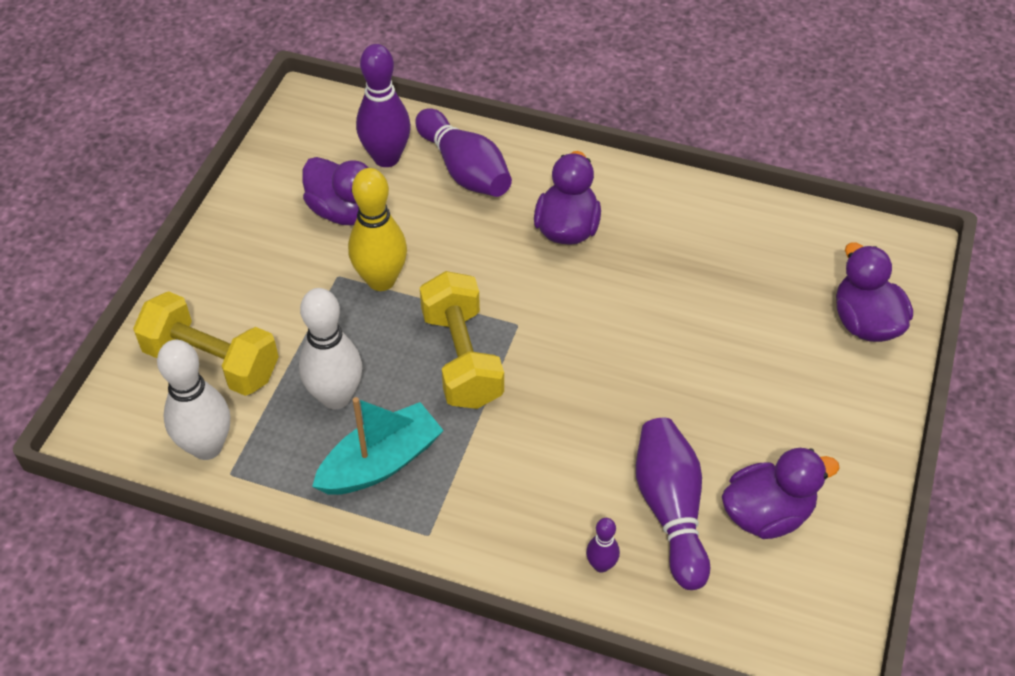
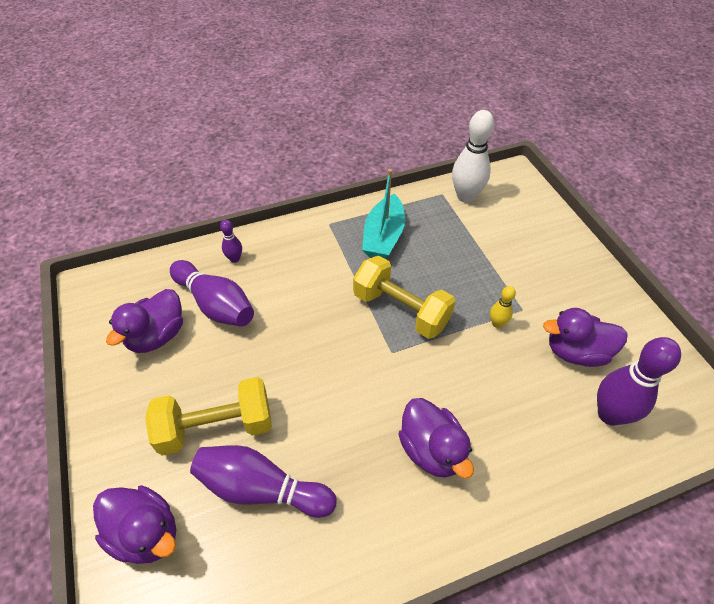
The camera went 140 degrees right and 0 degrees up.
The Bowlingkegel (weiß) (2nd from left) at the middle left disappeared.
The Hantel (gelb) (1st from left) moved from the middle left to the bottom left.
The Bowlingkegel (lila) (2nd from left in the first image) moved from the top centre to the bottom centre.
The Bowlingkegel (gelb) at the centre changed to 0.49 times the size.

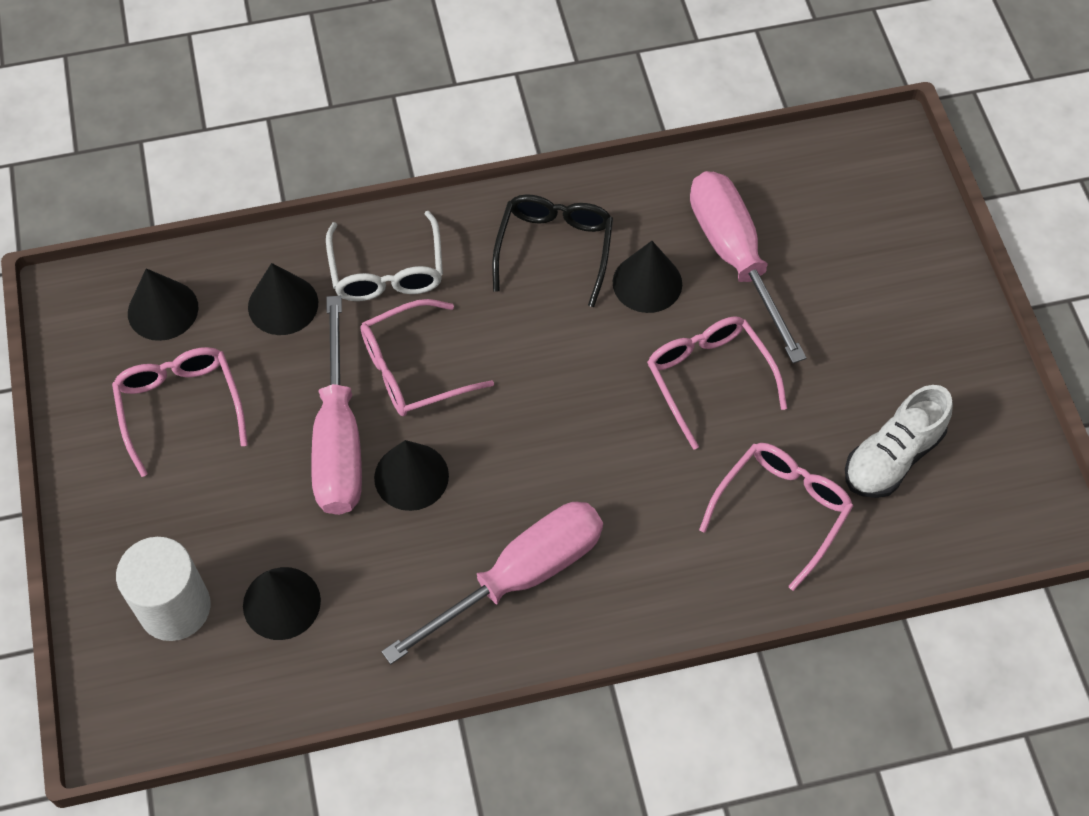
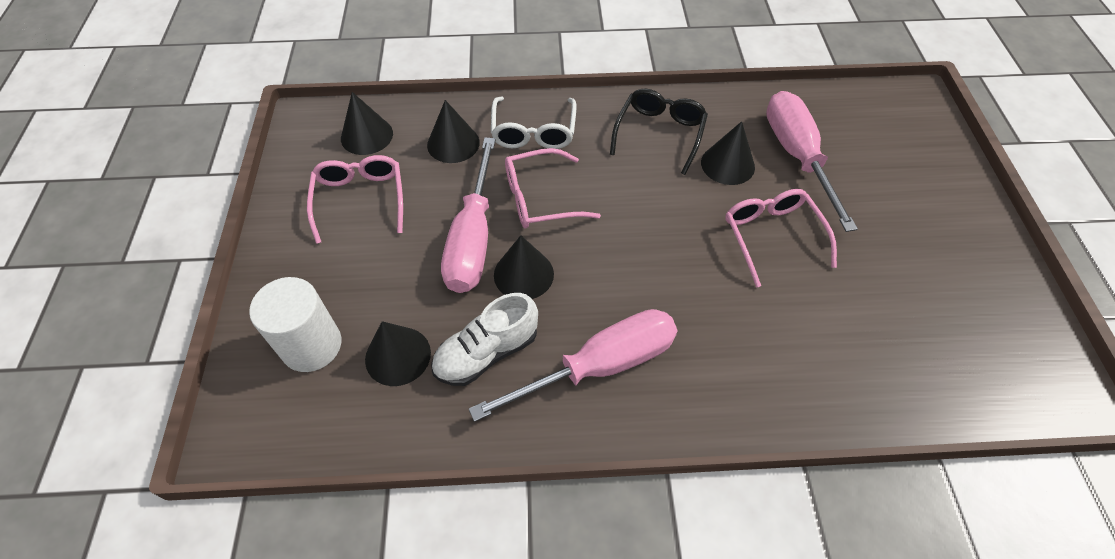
The camera went 10 degrees right and 5 degrees down.
The Brille (rosa) (4th from left) at the middle right disappeared.
The Schuh (weiß) moved from the middle right to the centre.

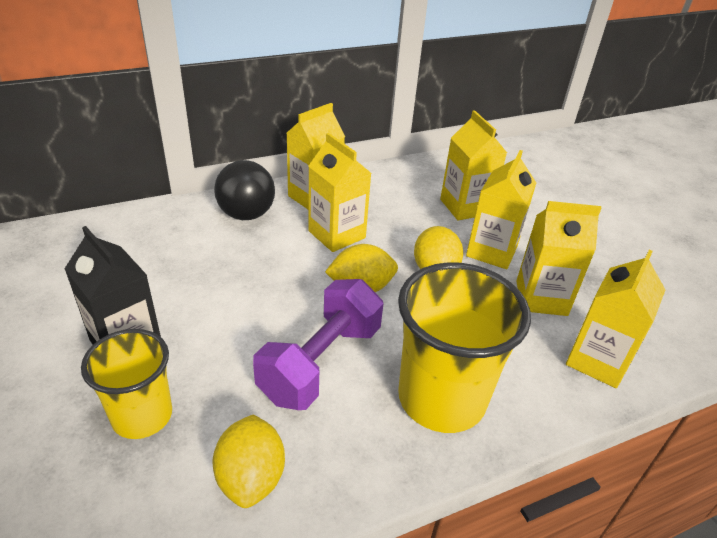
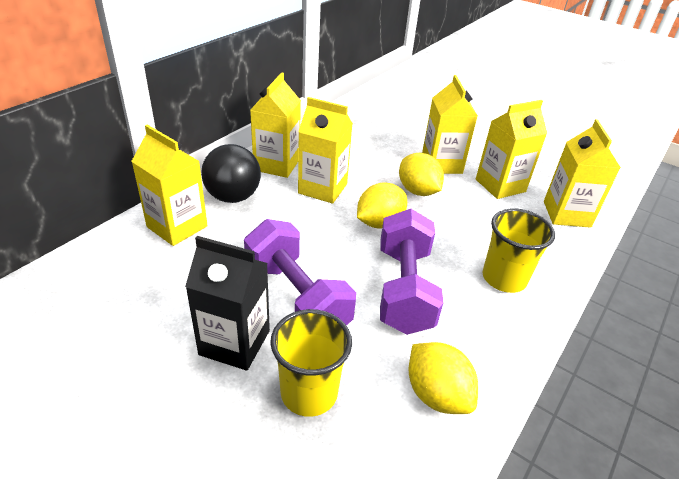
The camera went 30 degrees left and 0 degrees up.
The Hantel (lila) (1st from left) at the centre appeared.
The Getränkekarton (gelb) (3rd from left in the first image) moved from the top centre to the middle left.
The Becher (gelb) (2nd from left) at the centre changed to 0.62 times the size.

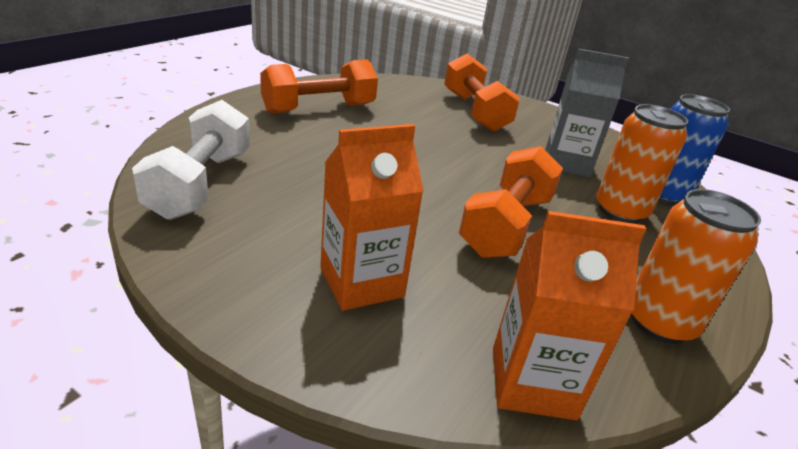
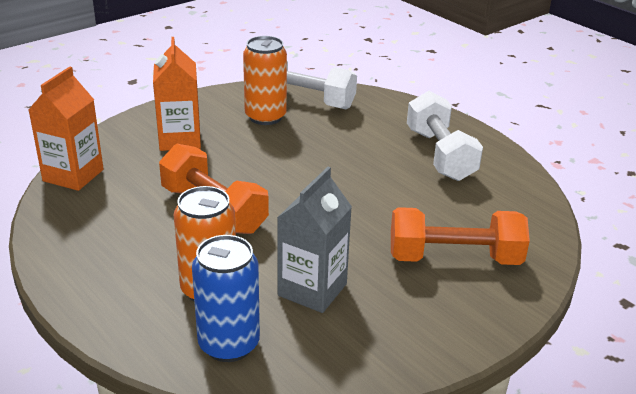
The camera went 110 degrees right and 0 degrees up.
The Dose (orange) (2nd from left) moved from the middle right to the top centre.
The Hantel (orange) (1st from left) at the top centre became the Hantel (weiß) (2nd from left) at the middle right.

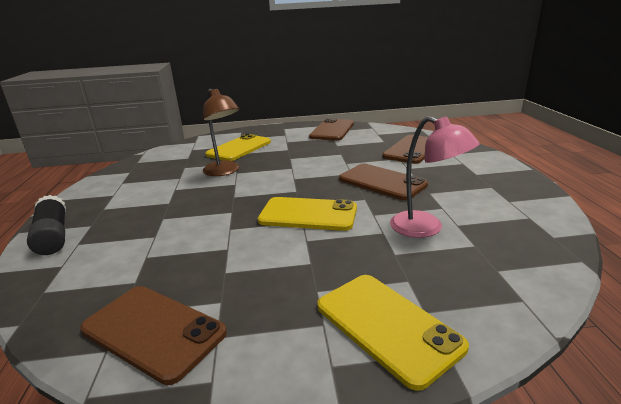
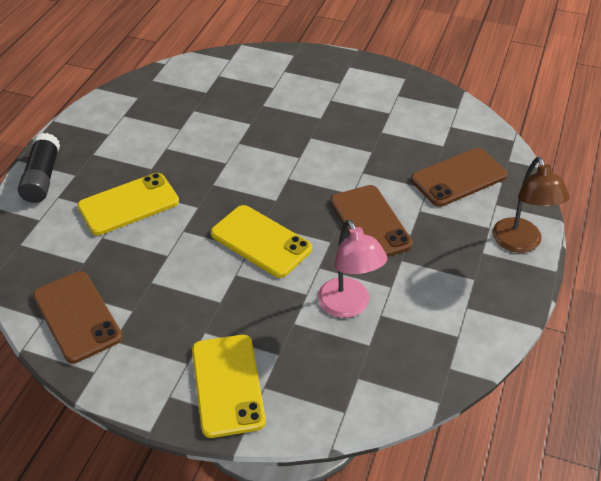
The camera went 25 degrees right and 20 degrees up.
The Handy (braun) (2nd from left) at the top centre disappeared.
The Lampe (braun) moved from the top centre to the middle right.
The Handy (gelb) (1st from left) moved from the centre to the middle left.

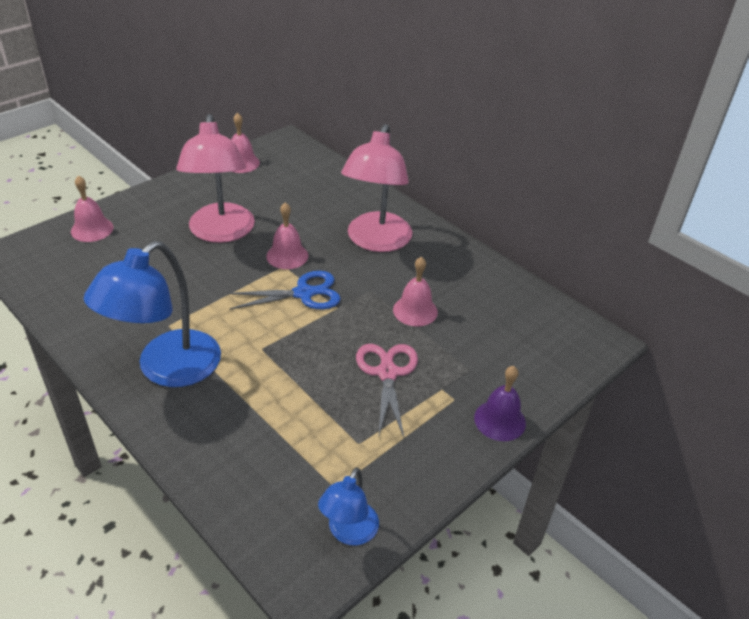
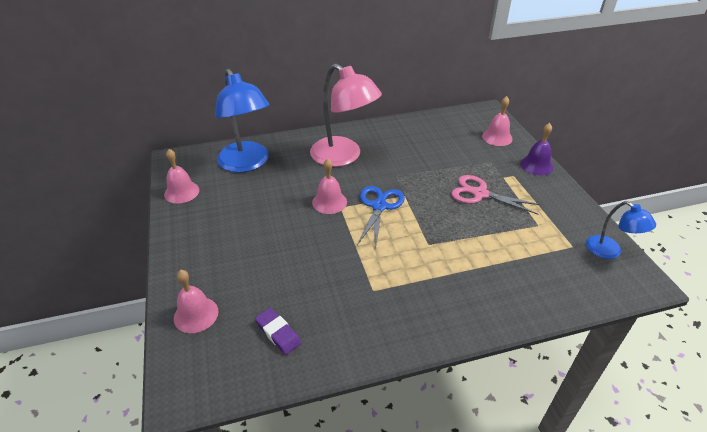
The camera went 60 degrees left and 0 degrees up.
The Lampe (rosa) (1st from left) at the top left disappeared.
The Radiergummi (lila) at the bottom centre appeared.
The Lampe (blau) (1st from left) moved from the middle left to the top centre.
The Glocke (rosa) (4th from left) moved from the centre to the top right.

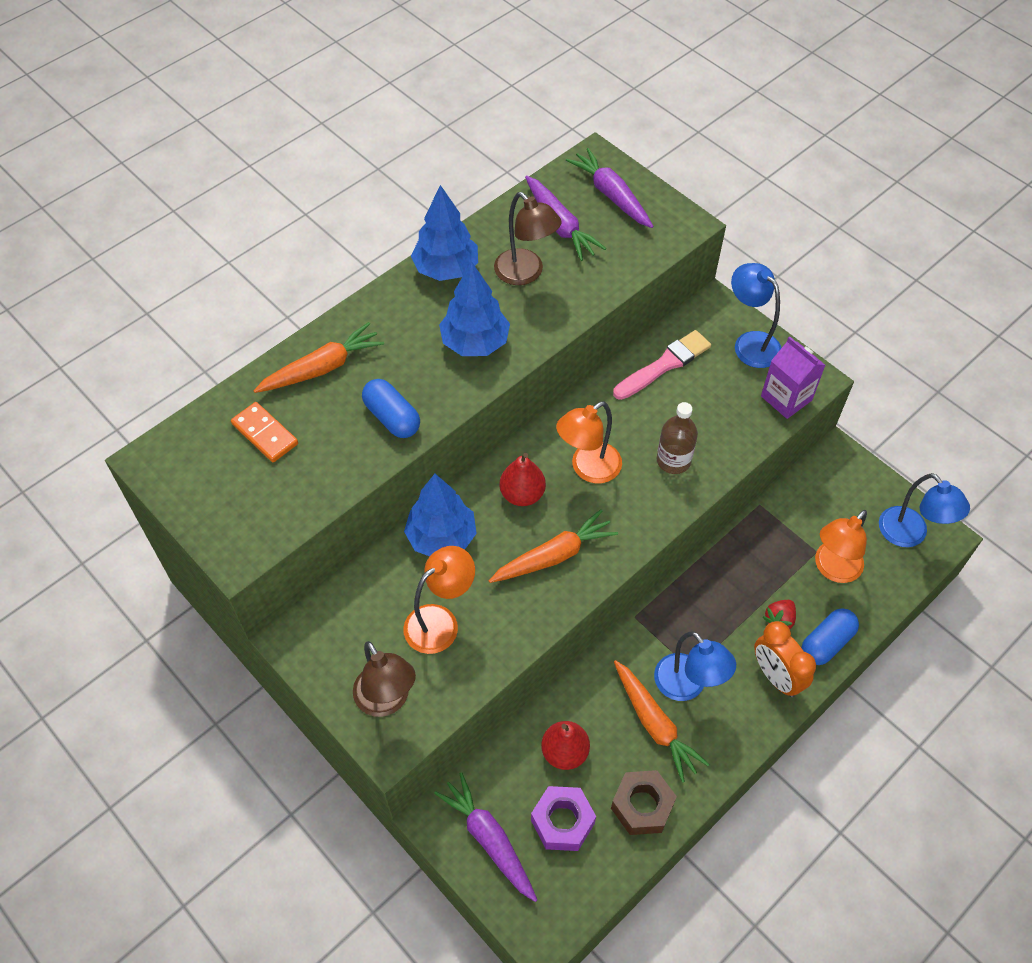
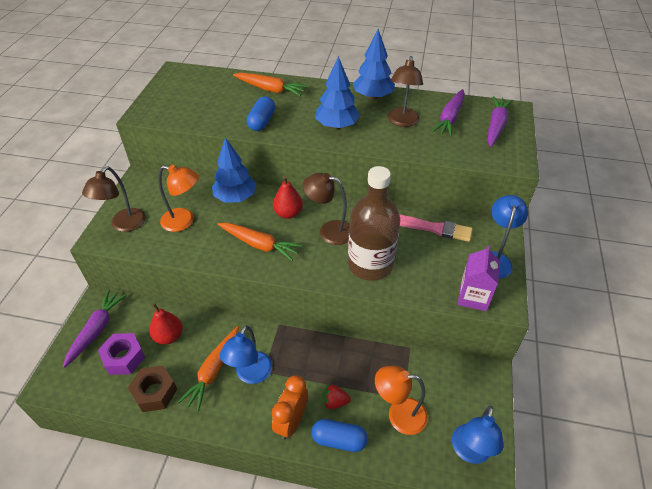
The camera went 55 degrees right and 10 degrees down.
The Dominostein (orange) at the middle left disappeared.
The Lampe (orange) (2nd from left) at the centre became the Lampe (braun) (2nd from left) at the centre.
The Flasche (braun) at the centre changed to 1.84 times the size.

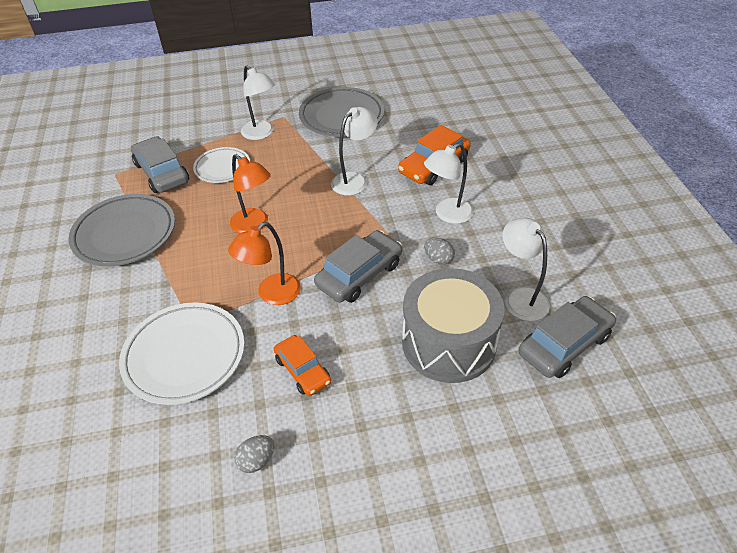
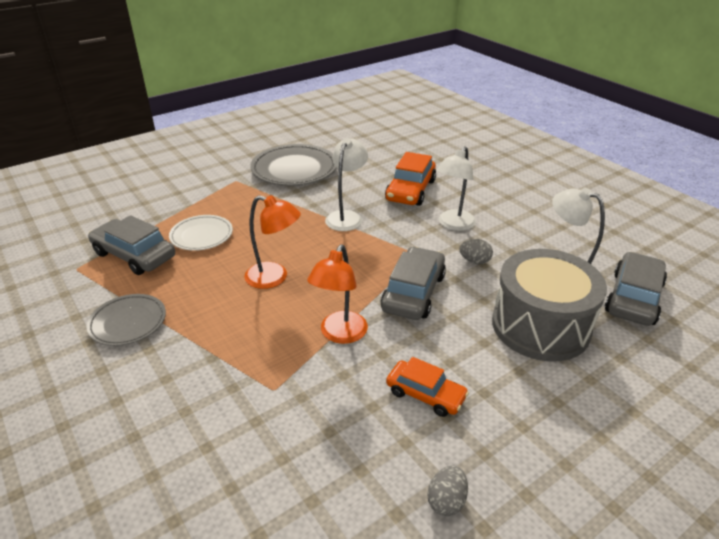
The camera went 25 degrees left and 10 degrees down.
The Teller (weiß) (1st from left) at the middle left disappeared.
The Lampe (weiß) (1st from left) at the top centre disappeared.
The Teller (grau) (1st from left) at the middle left changed to 0.61 times the size.

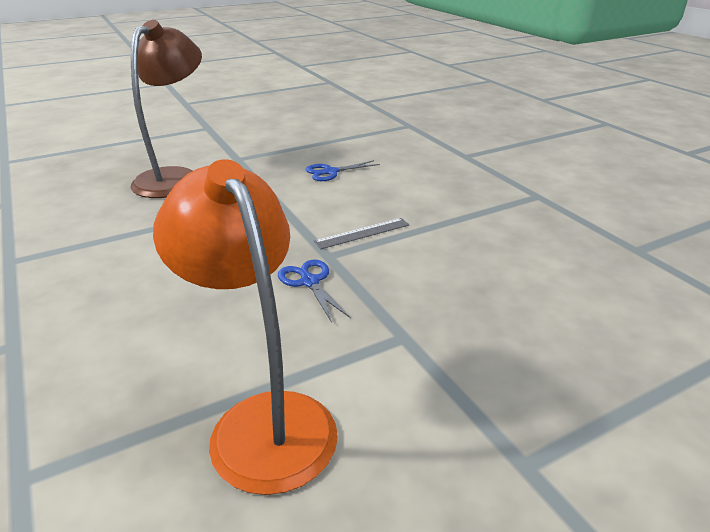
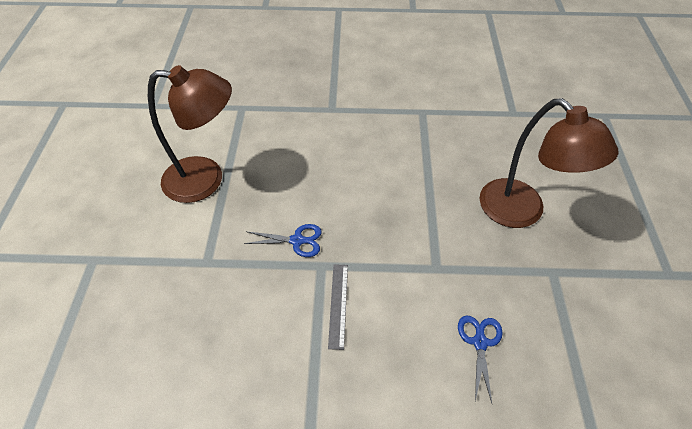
The camera went 120 degrees right and 20 degrees up.
The Lampe (orange) at the centre became the Lampe (braun) (1st from left) at the top left.

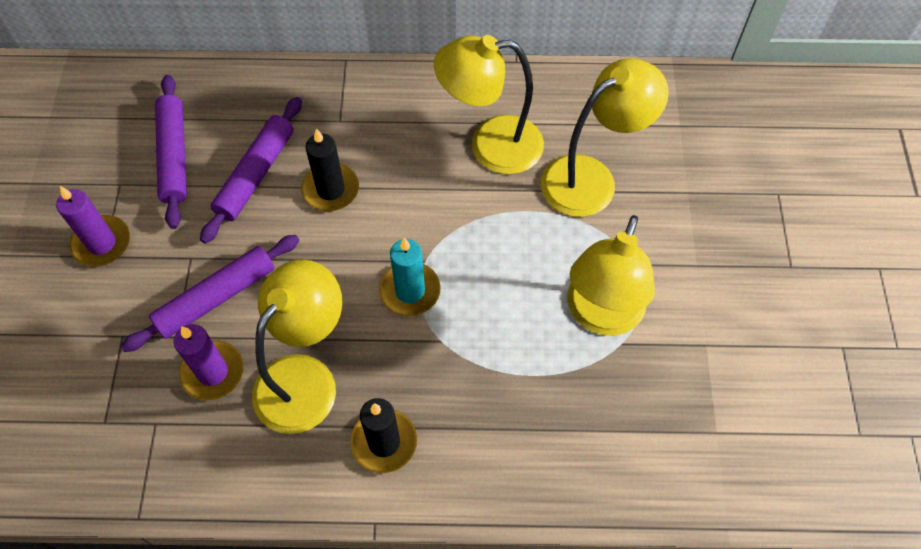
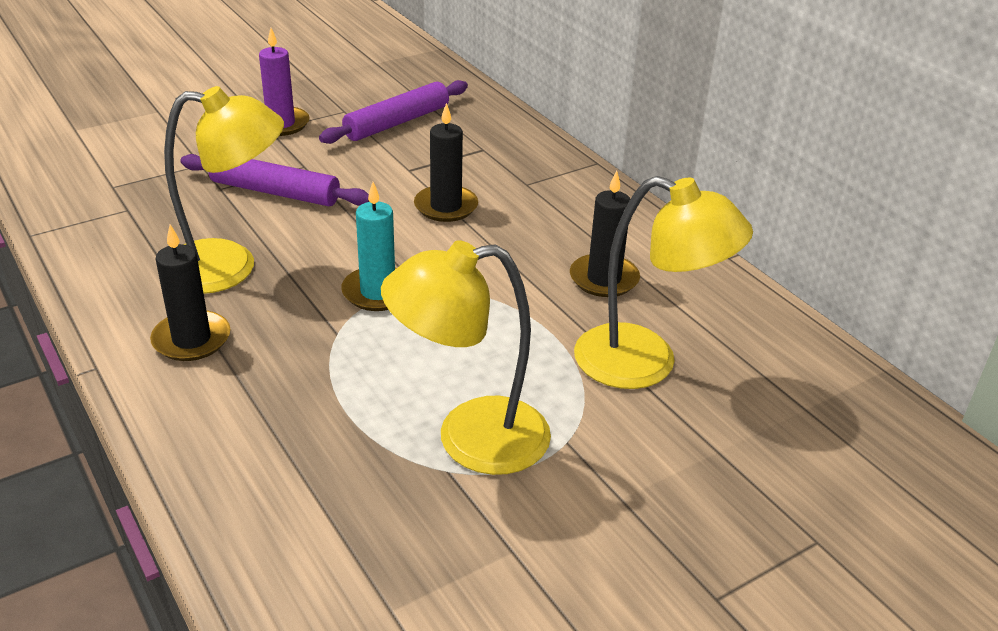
The camera went 55 degrees right and 25 degrees down.
The Kerze (lila) (2nd from left) at the middle left disappeared.
The Nudelholz (lila) (3rd from left) at the top left disappeared.
The Lampe (gelb) (2nd from left) at the top centre was replaced by the Kerze (schwarz) (3rd from left) at the centre.

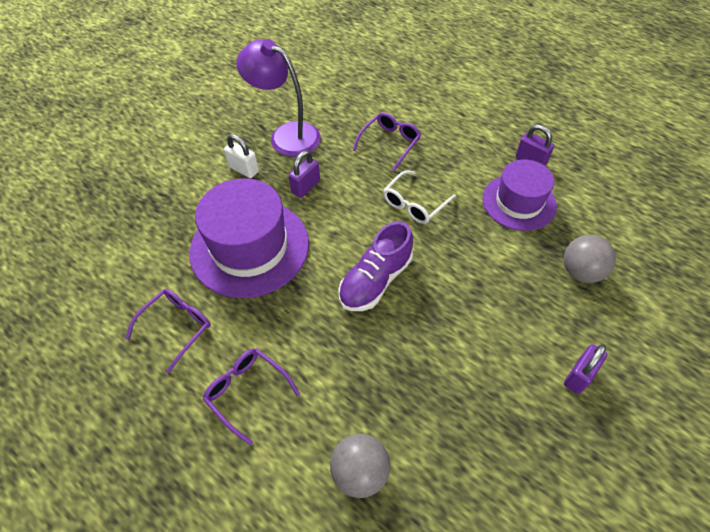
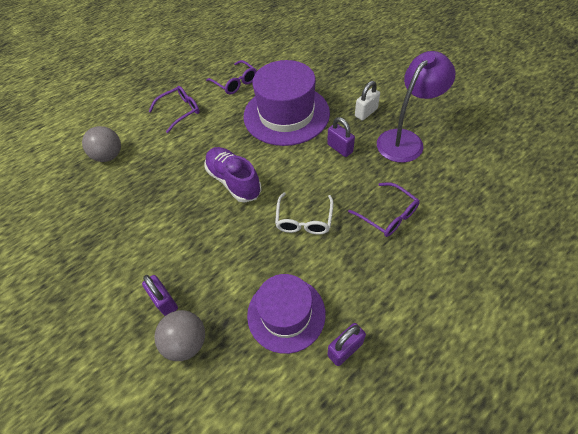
The camera went 105 degrees right and 0 degrees up.
The Vorhängeschloss (lila) (3rd from left in the first image) moved from the bottom right to the bottom left.
The Brille (weiß) at the centre turned 135 degrees counterclockwise.

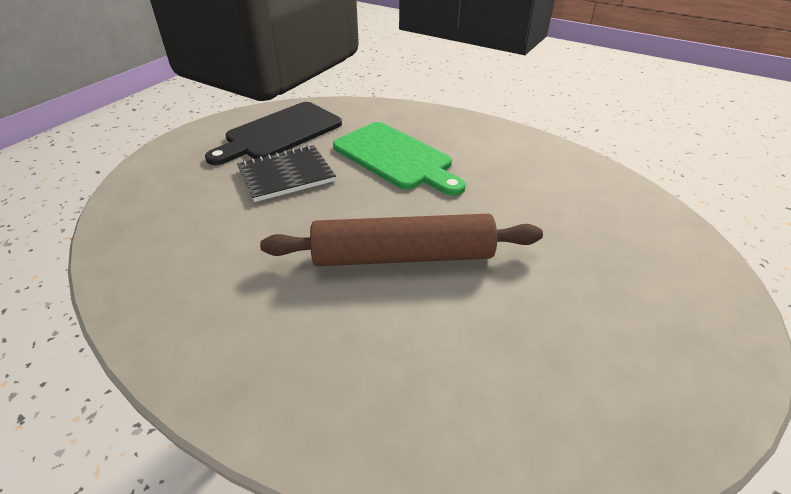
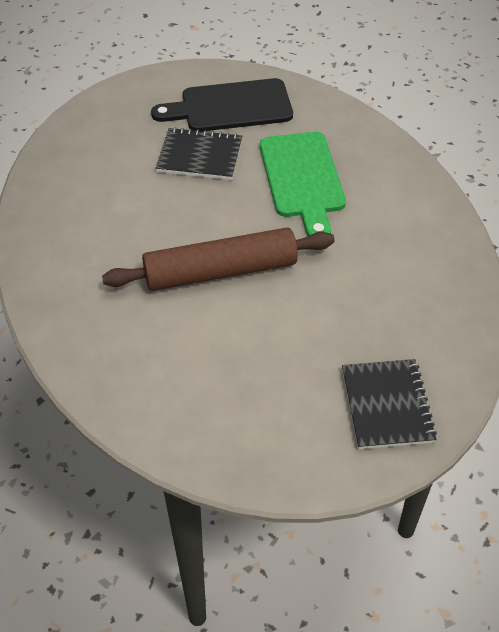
The camera went 35 degrees right and 10 degrees up.
The Notizbuch (schwarz) (2nd from left) at the middle right appeared.
The Nudelholz (braun) at the centre turned 45 degrees counterclockwise.

